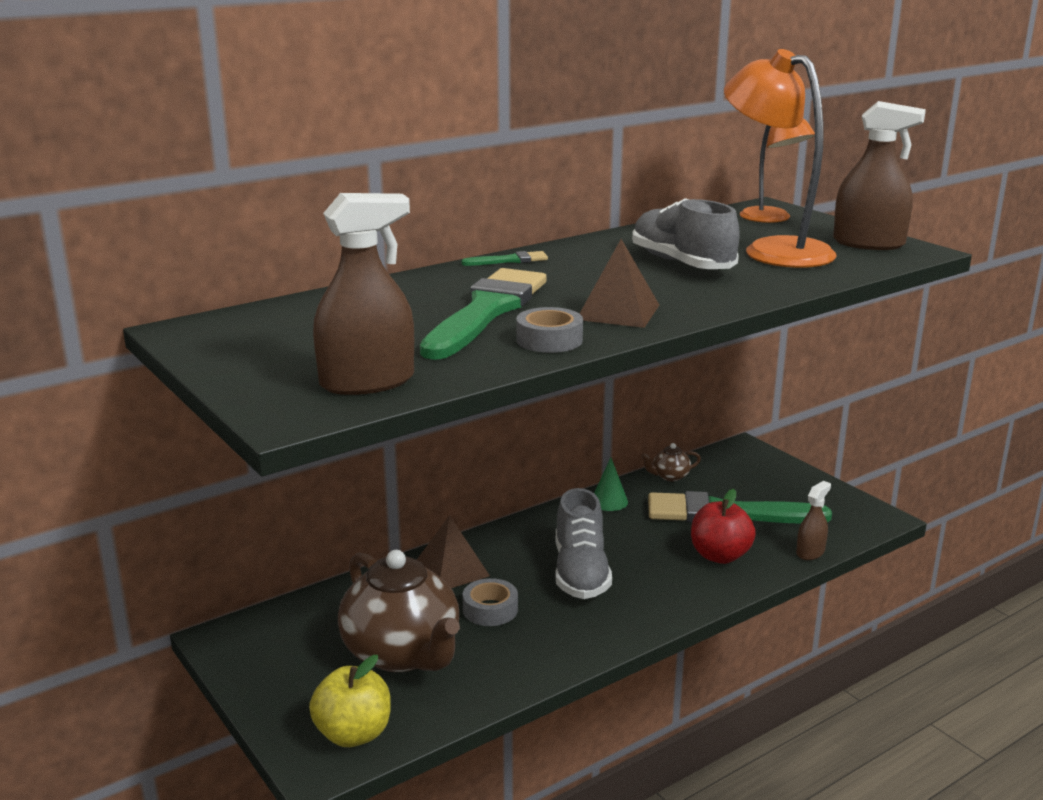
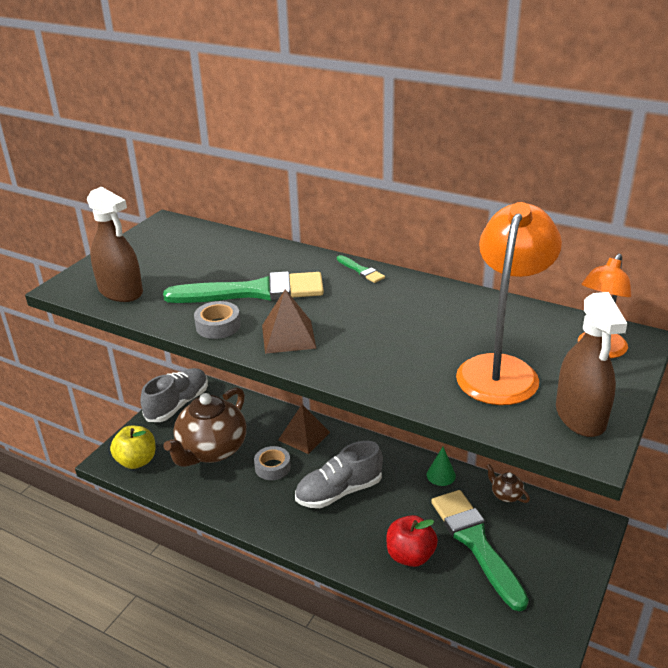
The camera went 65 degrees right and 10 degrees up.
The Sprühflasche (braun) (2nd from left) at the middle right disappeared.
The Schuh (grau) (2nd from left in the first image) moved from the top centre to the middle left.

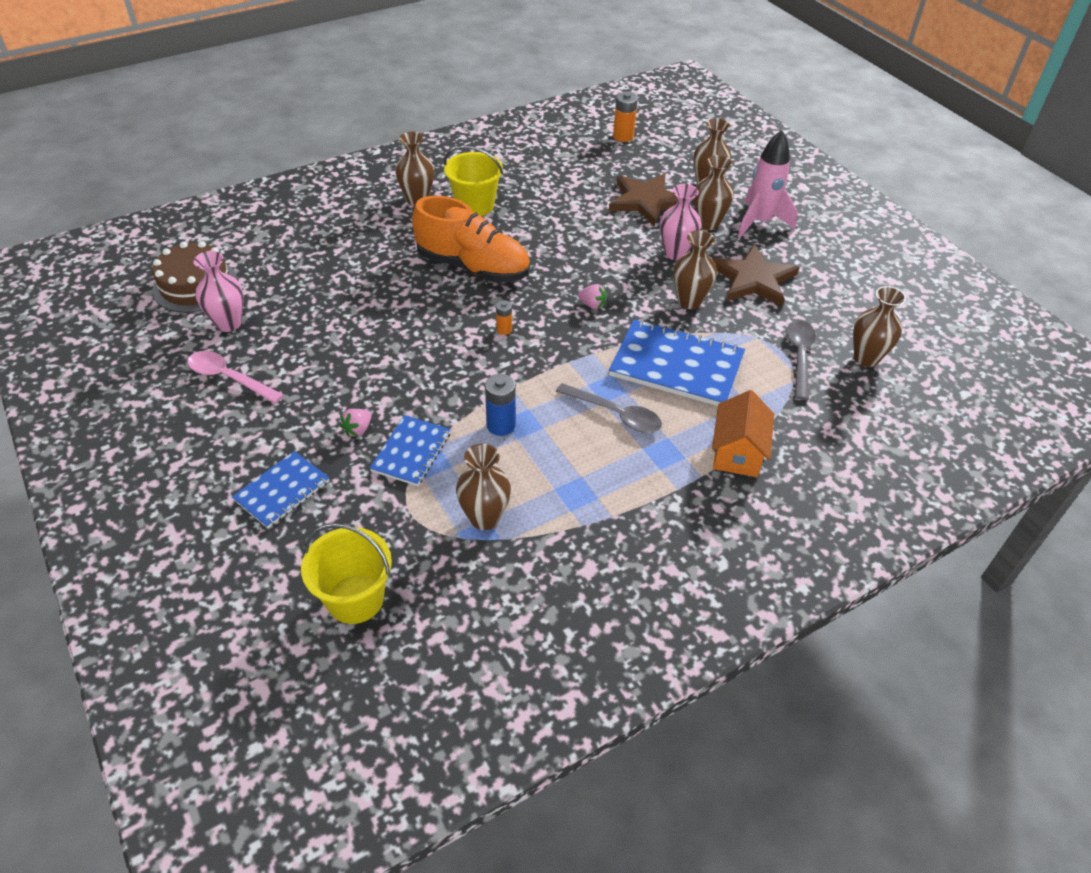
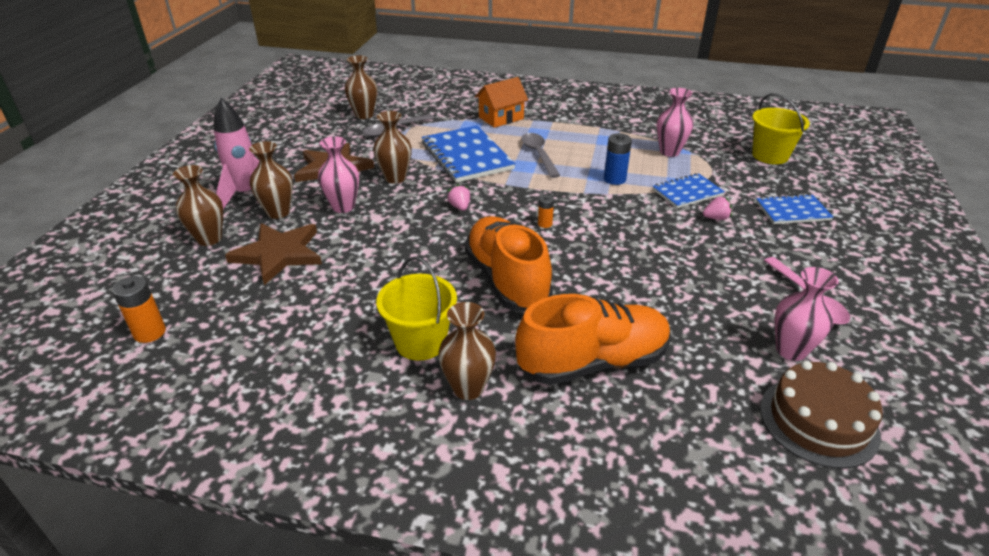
The camera went 135 degrees left and 10 degrees down.
The Schuh (orange) (2nd from left) at the centre appeared.
The Vase (braun) (2nd from left) at the centre became the Vase (rosa) (2nd from left) at the top right.

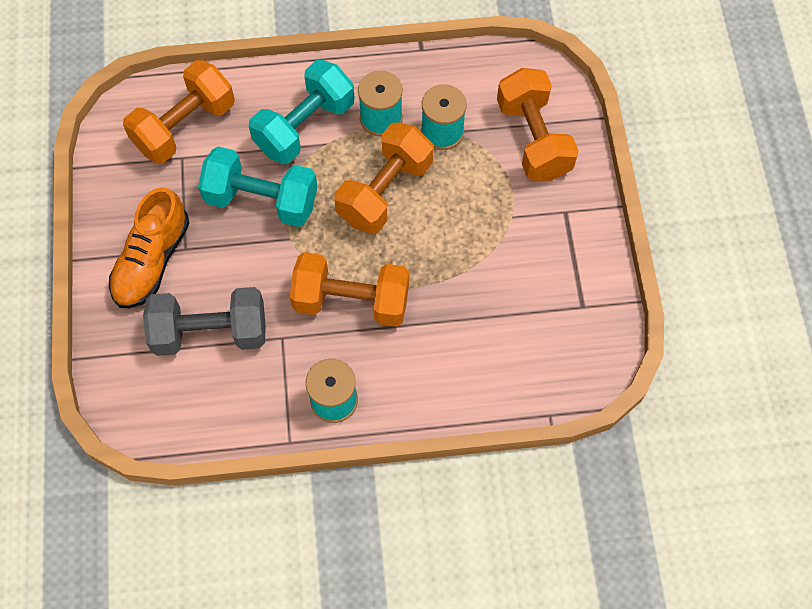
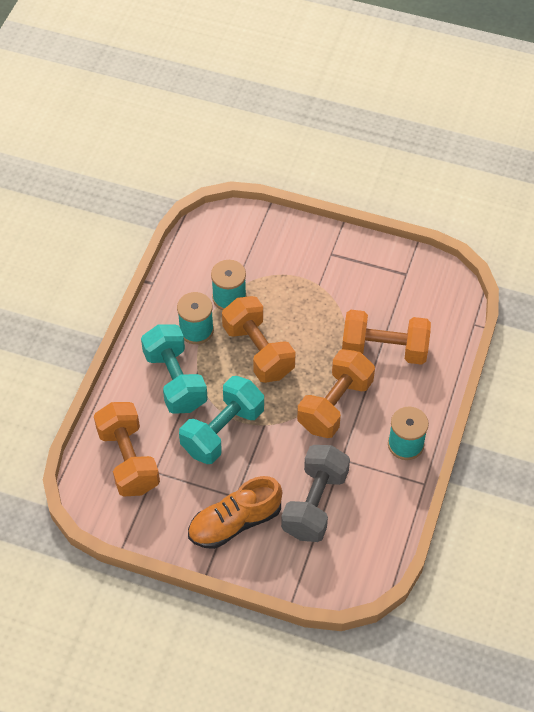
The camera went 65 degrees left and 10 degrees down.
The Hantel (orange) (4th from left) moved from the top centre to the middle right.
The Schuh (orange) at the middle left turned 105 degrees clockwise.

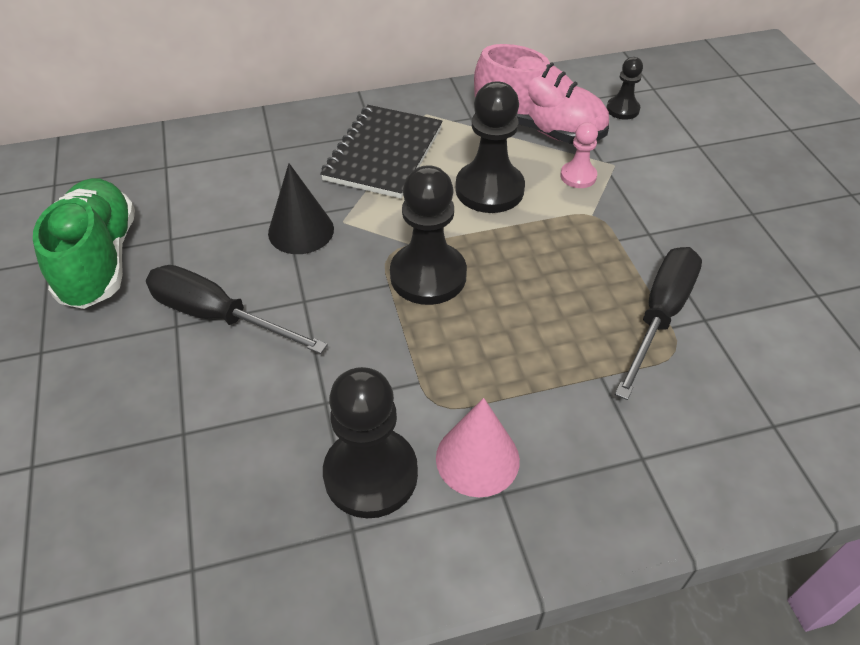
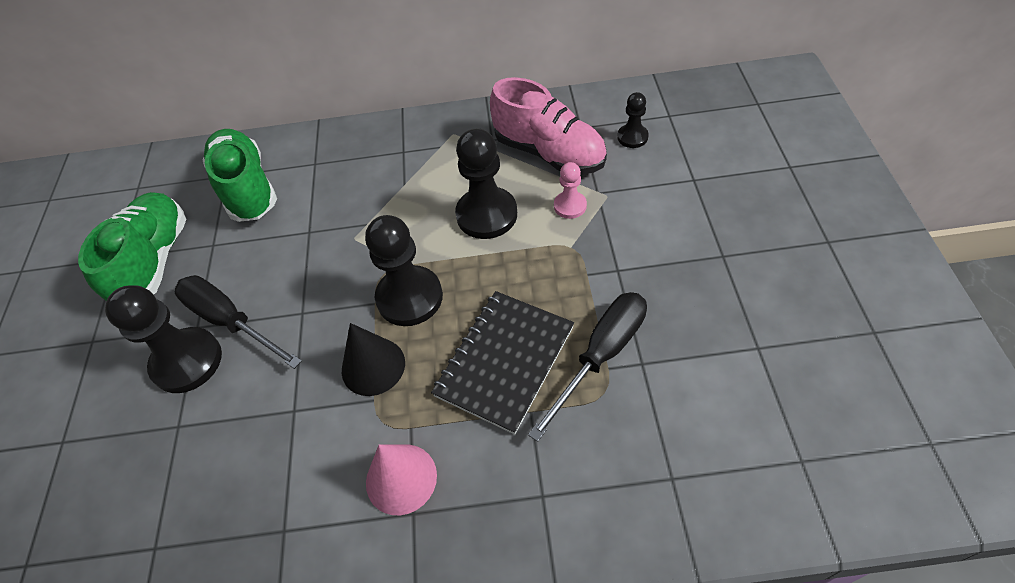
The camera went 15 degrees right and 5 degrees up.
The Schuh (grün) (2nd from left) at the top left appeared.
The Kegel (schwarz) moved from the top centre to the centre.
The Notizbuch (schwarz) moved from the top centre to the centre.
The Bauer (schwarz) (1st from left) moved from the bottom centre to the middle left.

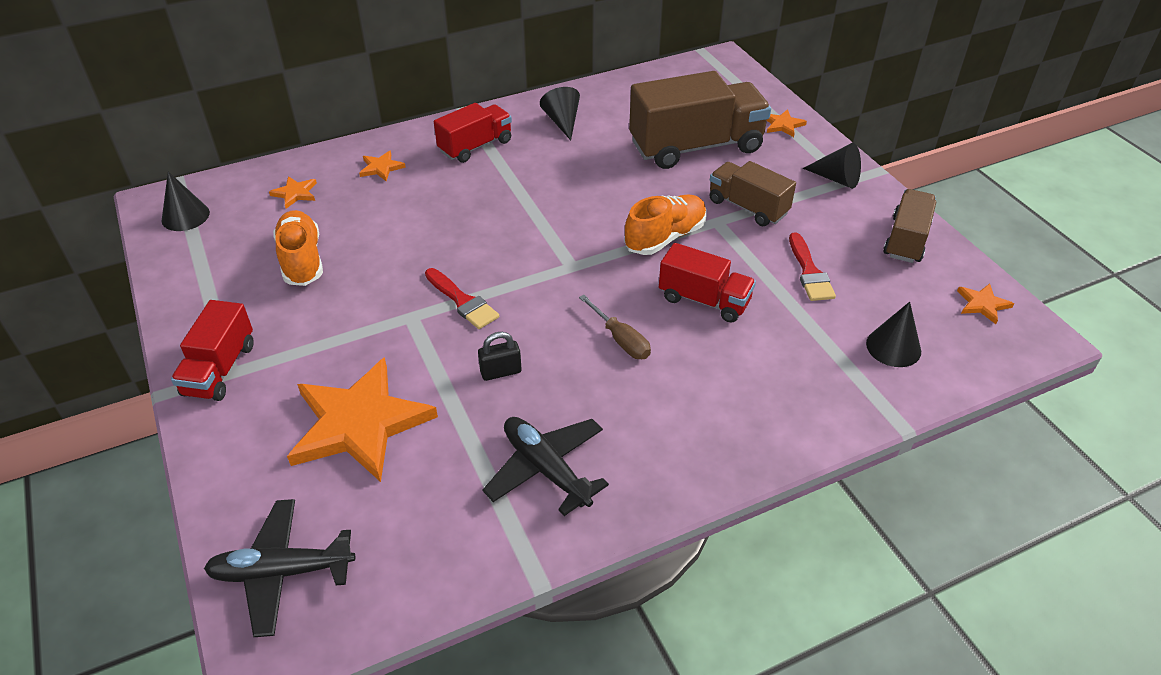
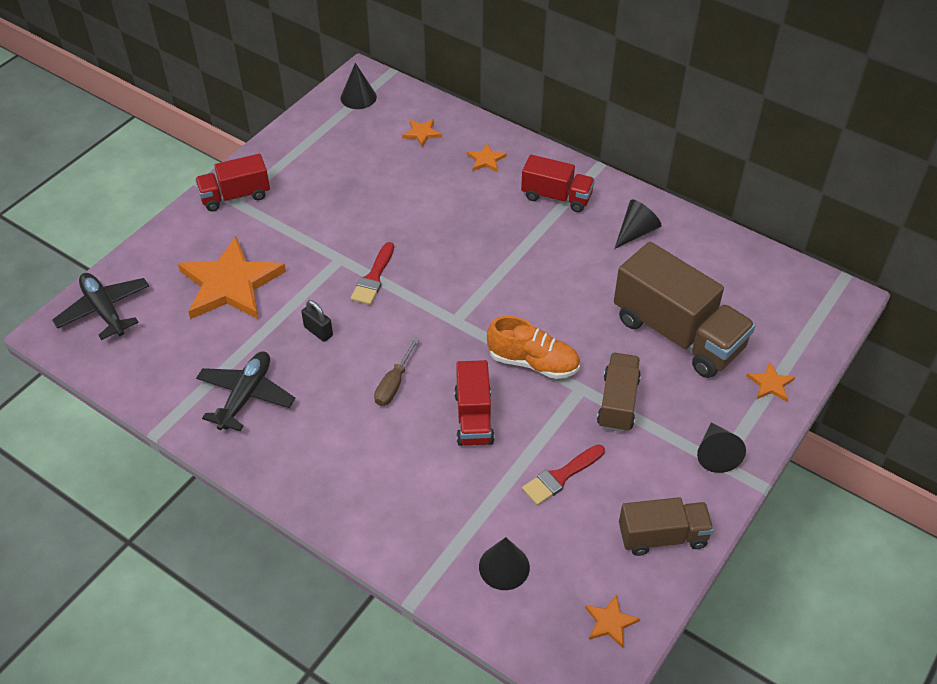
The camera went 60 degrees right and 5 degrees up.
The Schuh (orange) (1st from left) at the middle left disappeared.

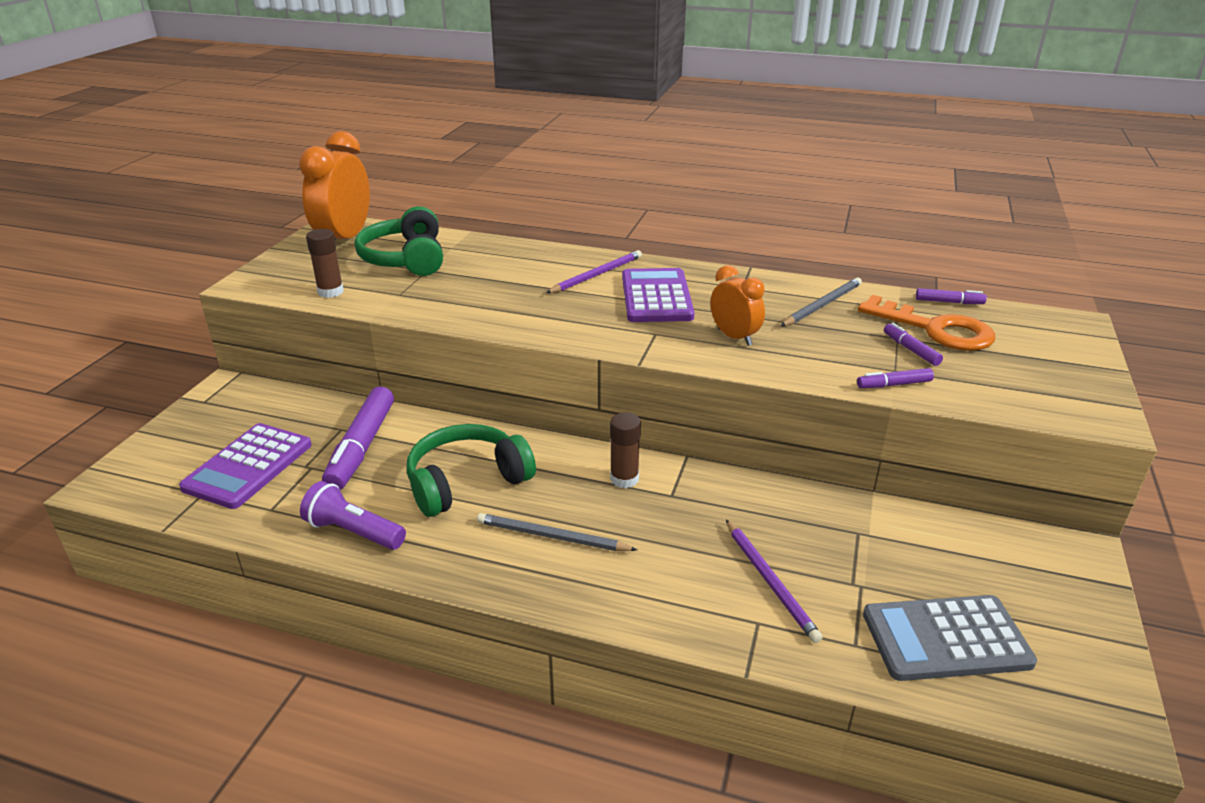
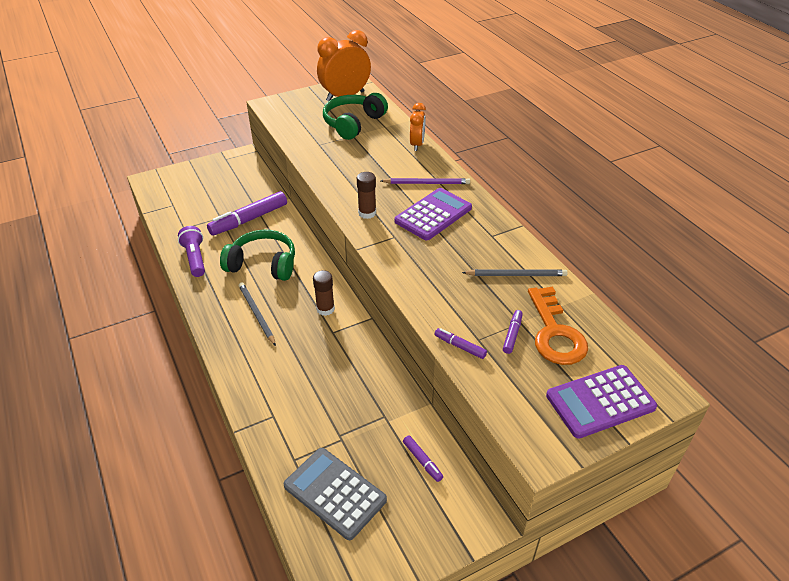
The camera went 45 degrees right and 10 degrees up.
The Bleistift (lila) (2nd from left) at the bottom centre disappeared.
The Taschenrechner (lila) (1st from left in the first image) moved from the middle left to the bottom right.
The Klebestift (braun) (1st from left in the first image) moved from the top left to the centre.
The Wecker (orange) (2nd from left) moved from the centre to the top centre.
The Filzstift (lila) (4th from left in the first image) moved from the middle right to the bottom centre.

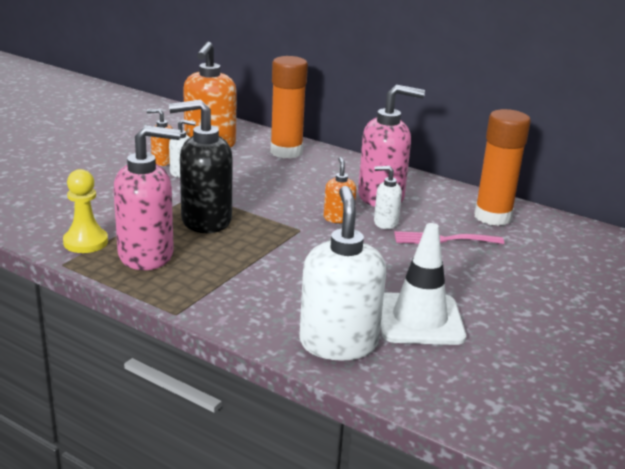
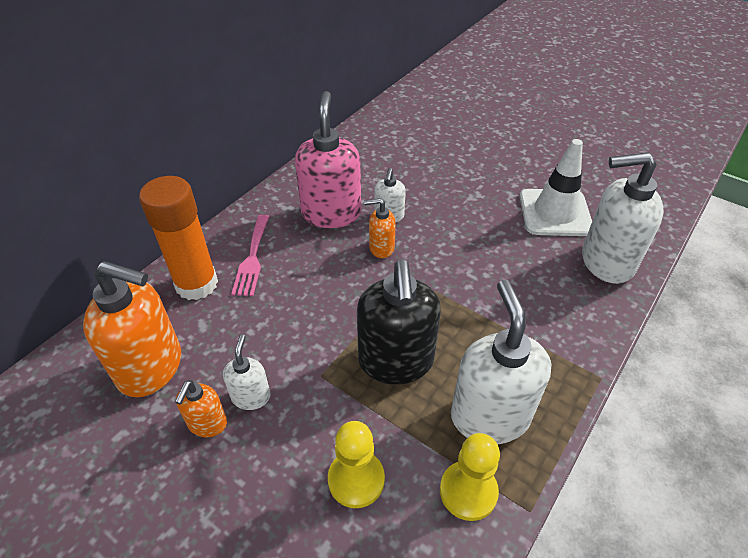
The camera went 85 degrees left and 20 degrees up.
The Klebestift (orange) (2nd from left) at the middle right disappeared.
The Bauer (gelb) (1st from left) at the bottom centre appeared.
The Gabel (rosa) moved from the middle right to the centre.
The Seifenspender (rosa) (1st from left) at the middle left became the Seifenspender (weiß) (3rd from left) at the middle right.

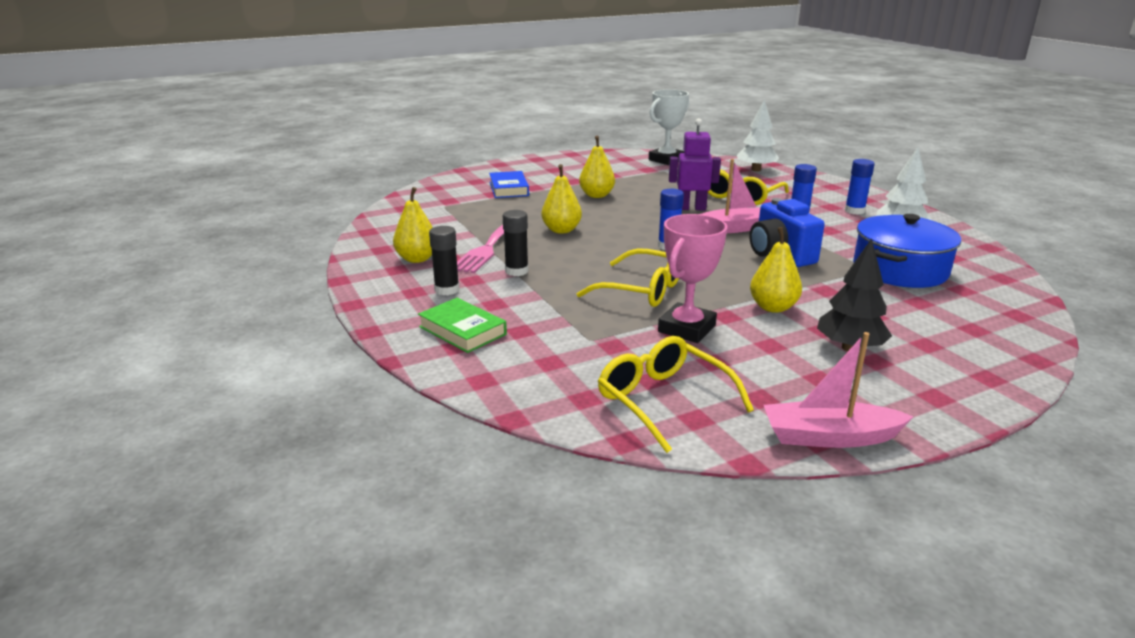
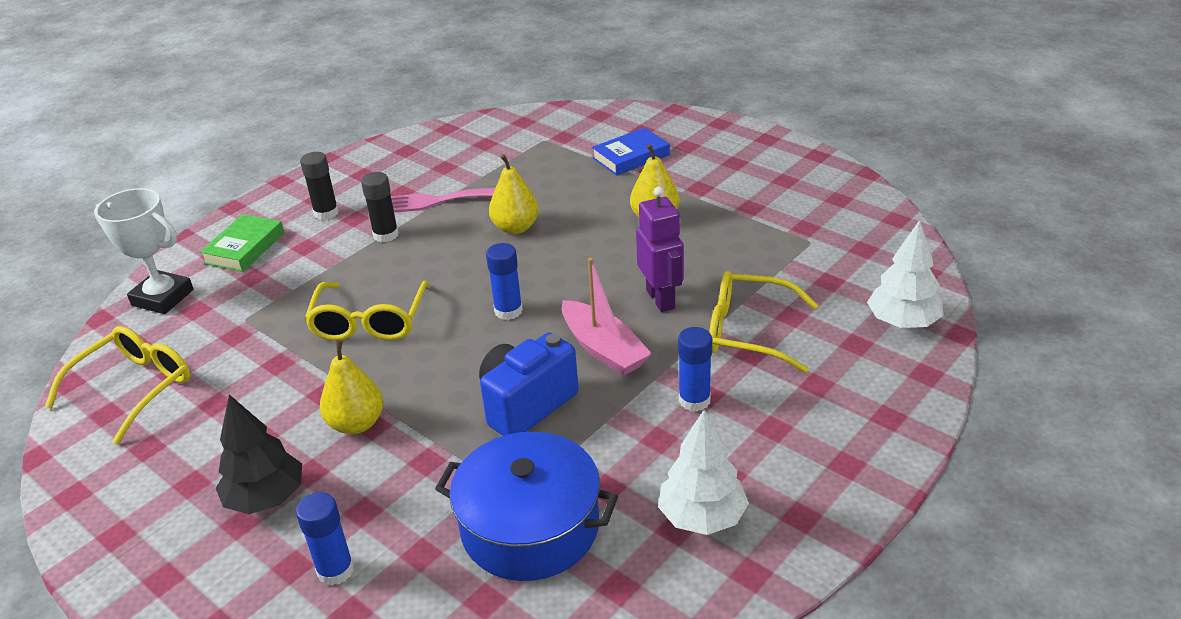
The camera went 70 degrees right and 10 degrees up.
The Birne (gelb) (1st from left) at the centre disappeared.
The Pokal (rosa) at the centre disappeared.
The Boot (rosa) (2nd from left) at the middle right disappeared.
The Pokal (weiß) moved from the top centre to the middle left.
The Klebestift (blau) (3rd from left in the first image) moved from the top right to the bottom left.

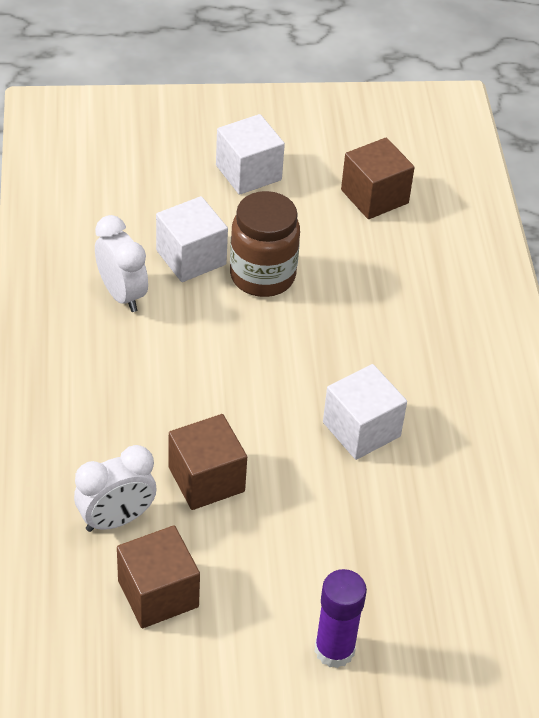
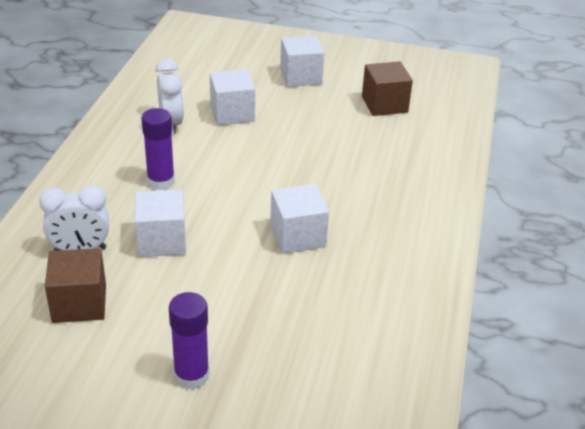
The camera went 20 degrees right and 10 degrees down.
The Einmachglas (braun) at the centre disappeared.
The Klebestift (lila) (1st from left) at the middle left appeared.
The Kubus (braun) (2nd from left) at the centre became the Kubus (weiß) (1st from left) at the middle left.

